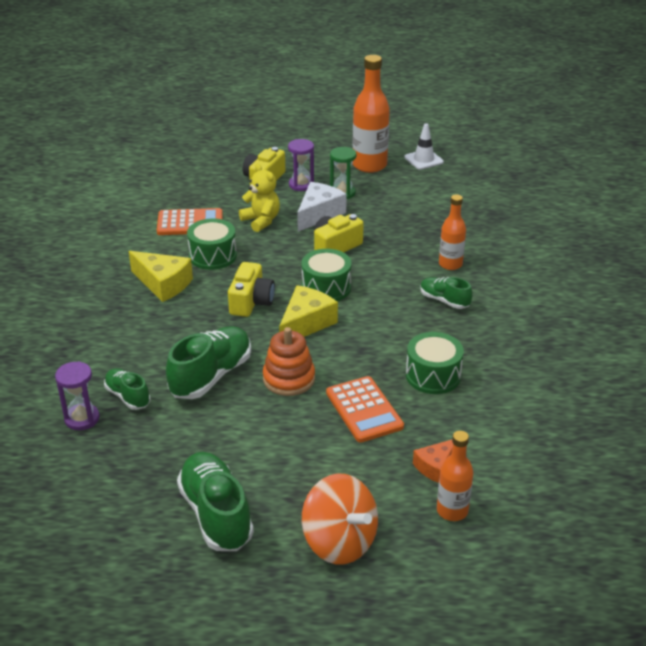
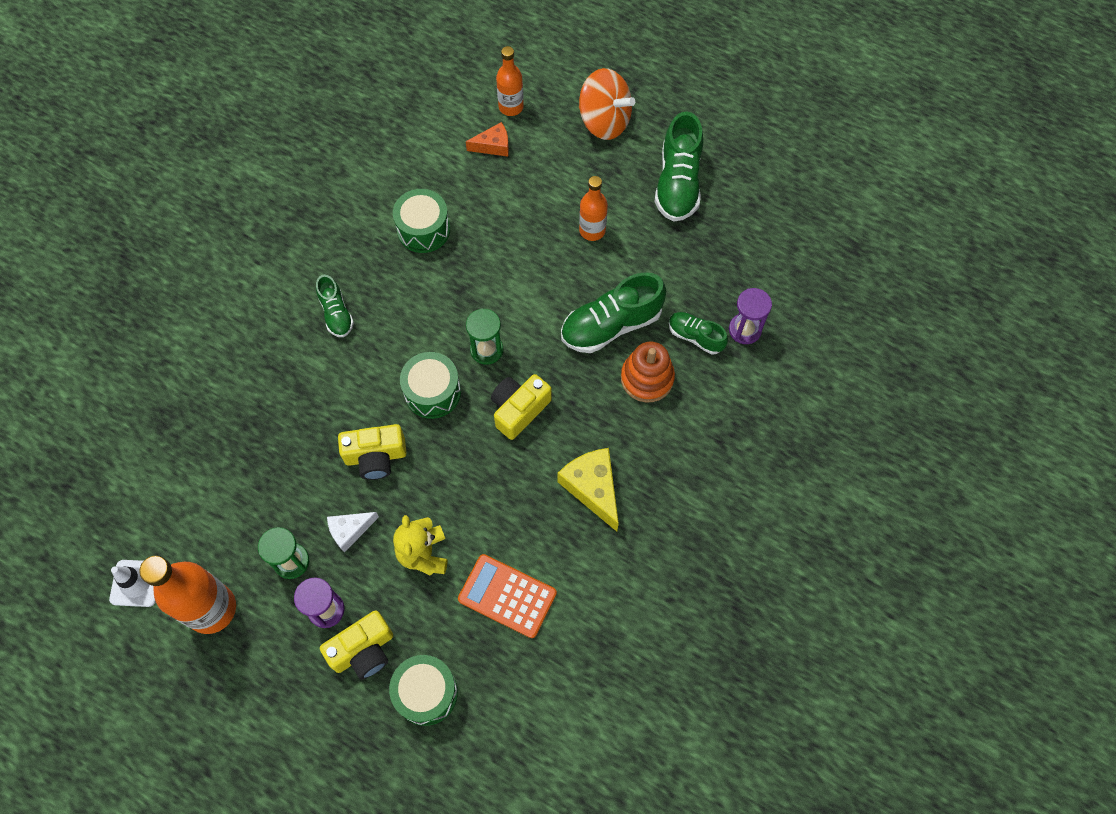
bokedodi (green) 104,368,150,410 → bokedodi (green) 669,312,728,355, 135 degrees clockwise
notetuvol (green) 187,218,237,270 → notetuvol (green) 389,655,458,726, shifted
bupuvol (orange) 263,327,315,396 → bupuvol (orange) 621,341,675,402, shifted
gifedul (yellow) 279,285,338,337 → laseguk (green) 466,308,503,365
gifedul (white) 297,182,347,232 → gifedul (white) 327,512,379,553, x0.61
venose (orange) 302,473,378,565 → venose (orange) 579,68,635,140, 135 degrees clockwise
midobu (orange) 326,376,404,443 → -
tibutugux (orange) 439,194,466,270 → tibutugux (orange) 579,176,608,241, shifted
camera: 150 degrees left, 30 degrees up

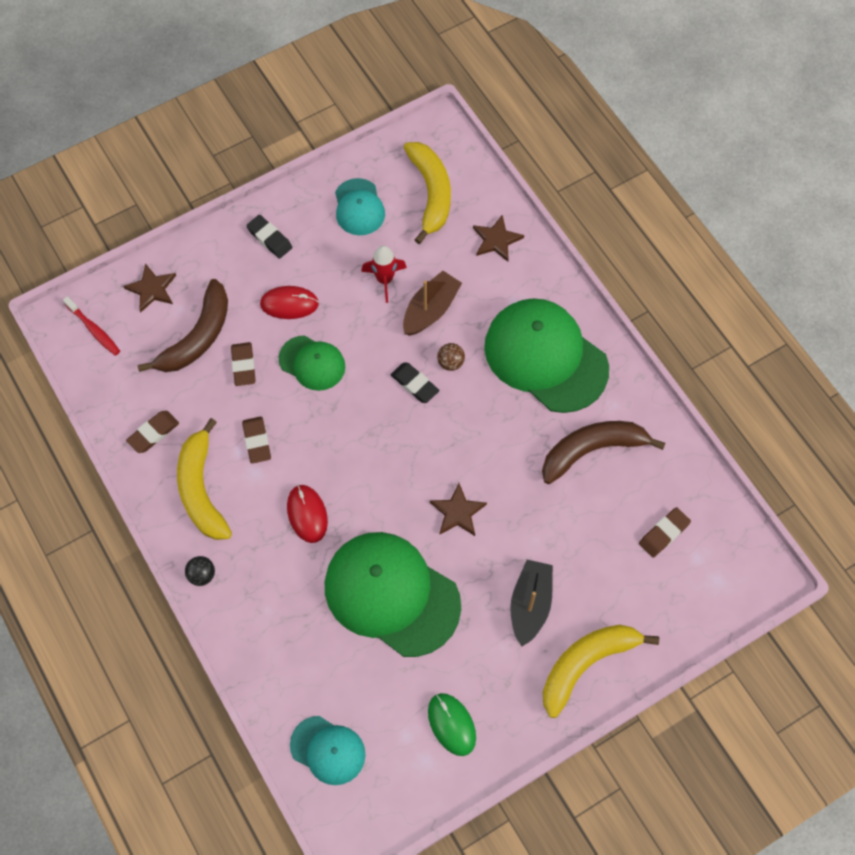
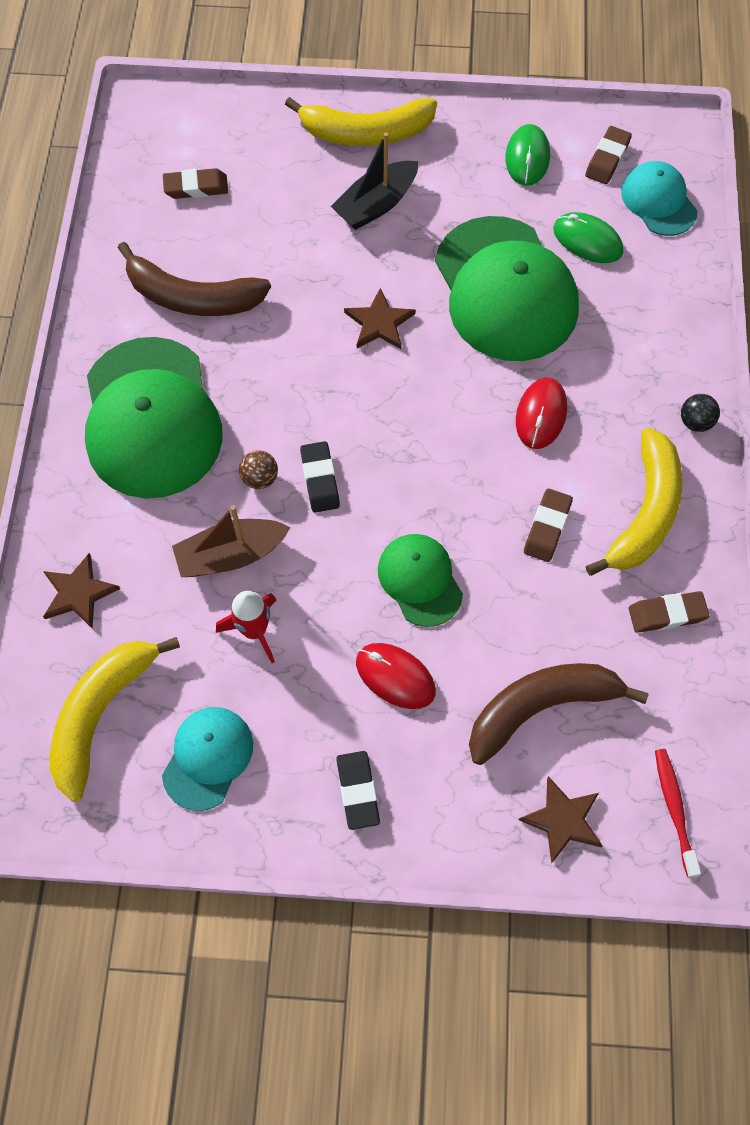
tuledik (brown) 231,342,256,386 → tuledik (brown) 585,126,632,184, shifted
- → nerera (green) 553,212,623,263
camera: 145 degrees left, 0 degrees up

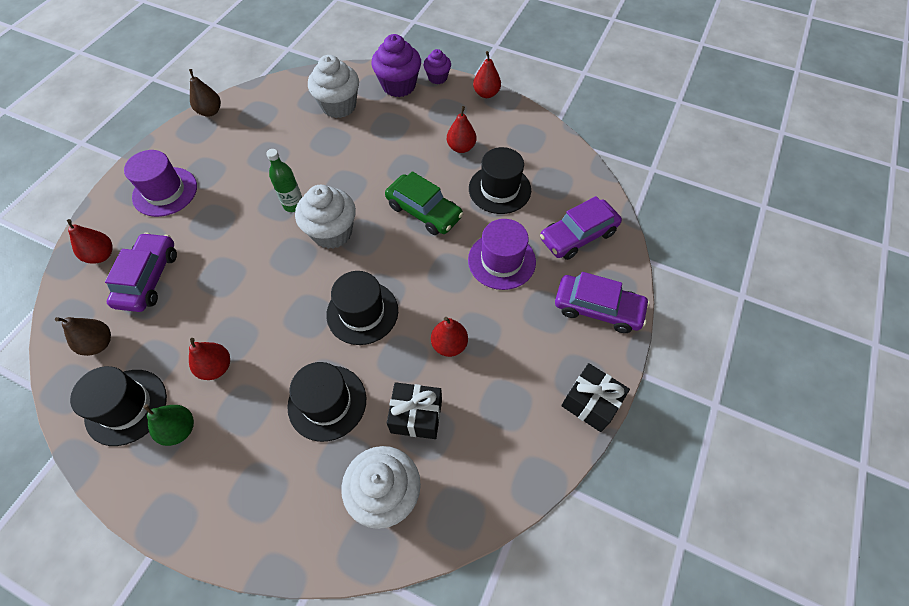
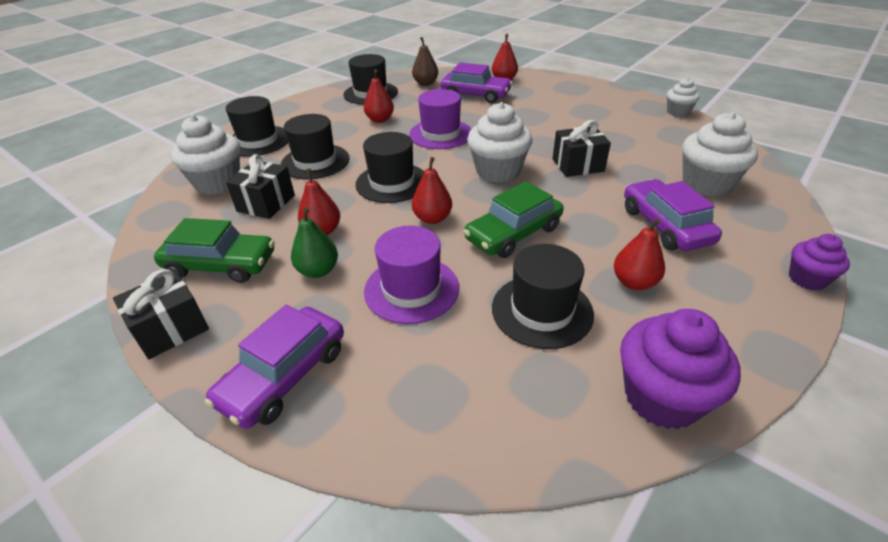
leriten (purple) 124,150,197,217 → leriten (purple) 409,89,471,149, shifted
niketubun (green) 143,404,194,446 → niketubun (green) 291,207,338,278, shifted
niketubun (brown) 189,69,221,117 → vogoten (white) 667,78,700,117
tibutugux (green) 266,149,302,212 → -
vogoten (purple) 372,34,421,97 → vogoten (purple) 620,309,741,429, shifted
niketubun (red) 473,51,501,98 → niketubun (red) 412,157,452,224, shifted
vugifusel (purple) 540,196,622,260 → vugifusel (purple) 624,179,722,251, shifted
- → vugifusel (green) 154,218,275,283
- → leriten (black) 226,96,288,157
- → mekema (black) 553,120,611,177
camera: 105 degrees right, 20 degrees down

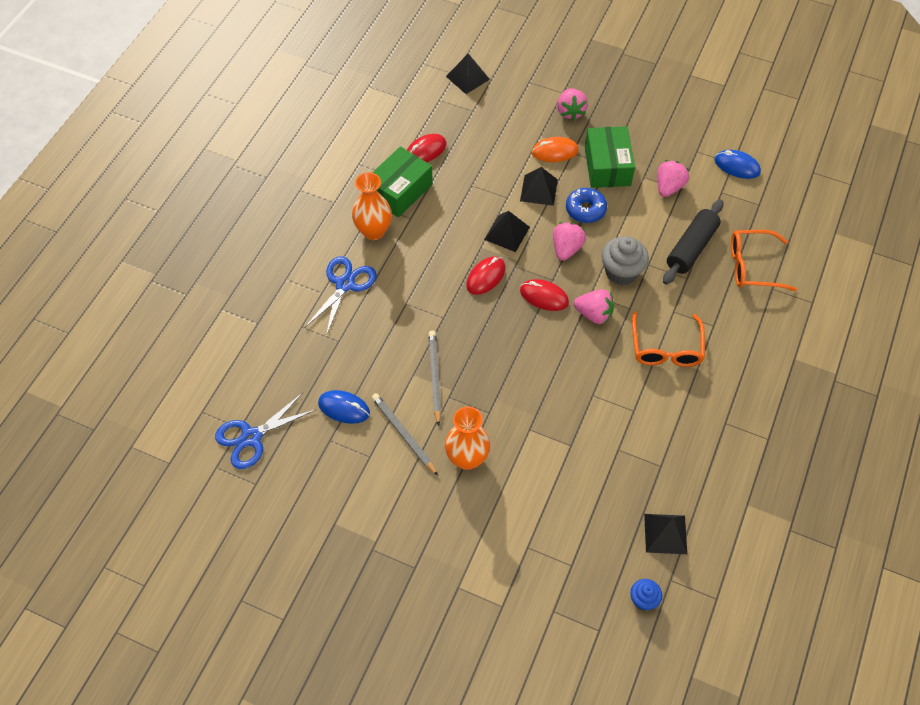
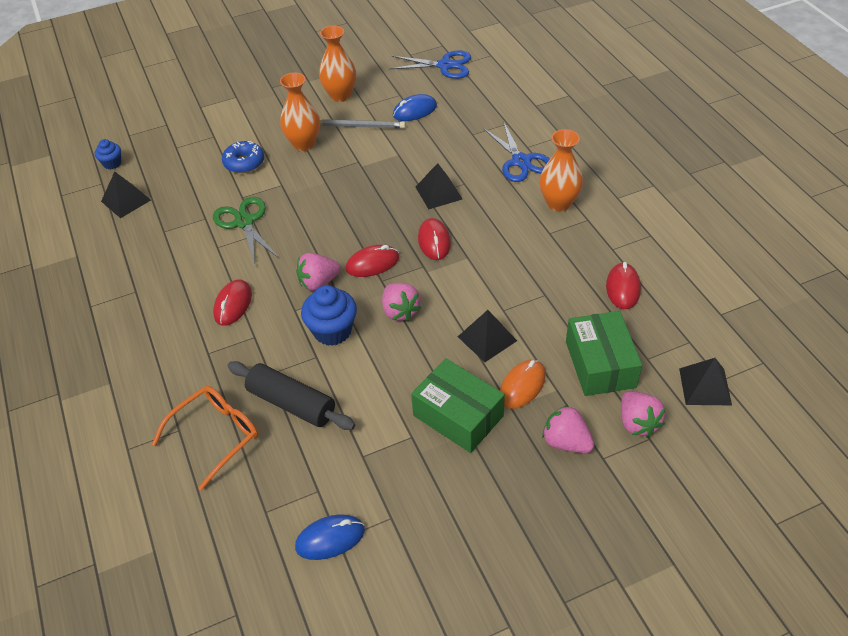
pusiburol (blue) 215,393,315,469 → pusiburol (blue) 389,51,471,79, 90 degrees clockwise
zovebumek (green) 372,146,433,217 → zovebumek (green) 566,311,642,396, shifted
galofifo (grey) 429,331,442,426 → -
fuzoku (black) 484,211,530,252 → fuzoku (black) 416,163,462,209, shifted
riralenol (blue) 566,188,607,223 → riralenol (blue) 222,141,264,173, shifted
vogoten (grey) 601,236,649,286 → vogoten (blue) 301,285,357,346
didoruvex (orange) 632,311,705,367 → nerera (red) 213,280,252,325
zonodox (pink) 657,160,689,197 → zonodox (pink) 621,391,665,437, shifted
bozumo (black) 663,200,723,285 → bozumo (black) 228,361,355,430, 45 degrees counterclockwise
- → pusiburol (green) 213,197,279,265
- → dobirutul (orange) 319,25,356,102
camera: 135 degrees right, 10 degrees down

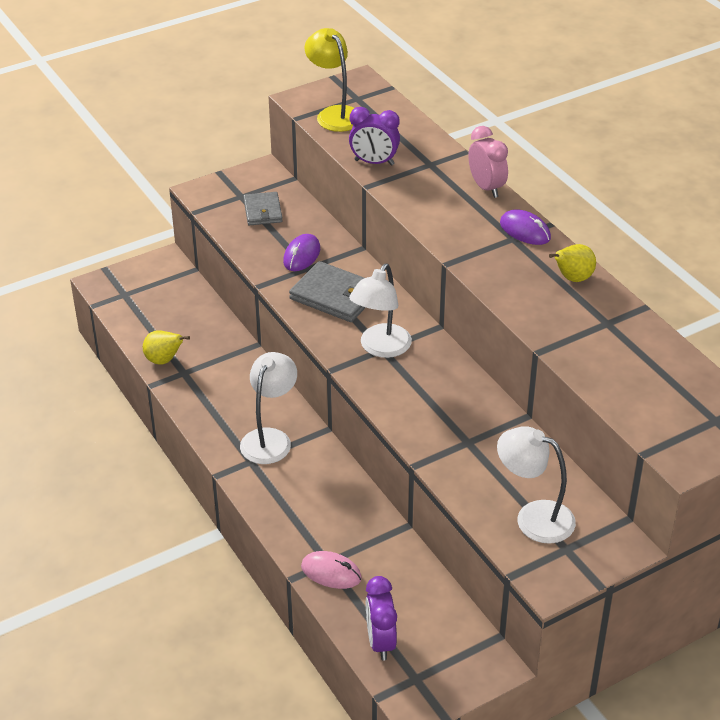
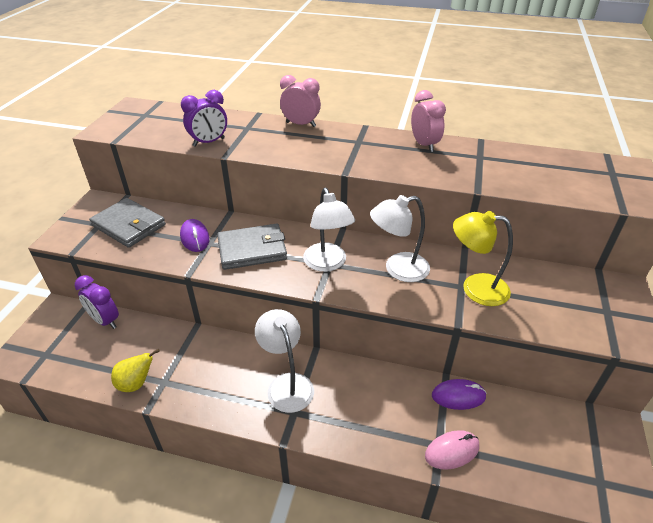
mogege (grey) 244,192,283,225 → mogege (grey) 89,198,166,248, x1.54
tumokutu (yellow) 304,28,354,132 → tumokutu (yellow) 453,211,513,306, shifted
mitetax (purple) 366,576,397,661 → mitetax (purple) 75,275,119,329, shifted
tumokutu (white) 497,426,576,544 → tumokutu (white) 370,195,430,282, shifted
nerera (purple) 500,209,551,245 → nerera (purple) 432,379,487,410, shifted
niketubun (yellow) 549,244,596,282 → mitetax (pink) 411,90,446,152
camera: 45 degrees left, 0 degrees up

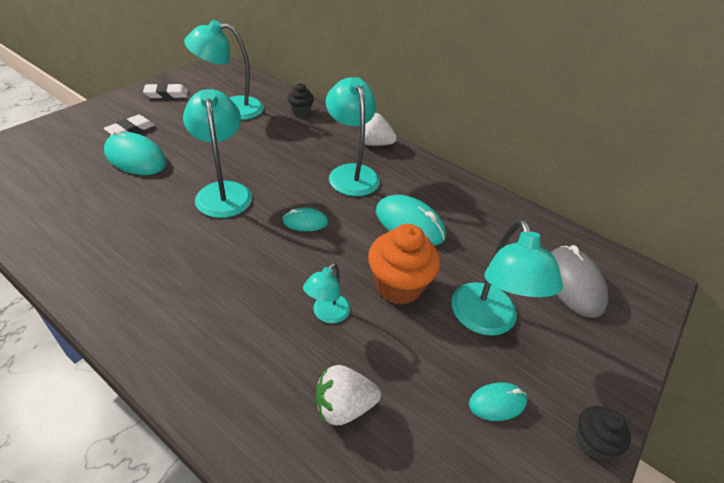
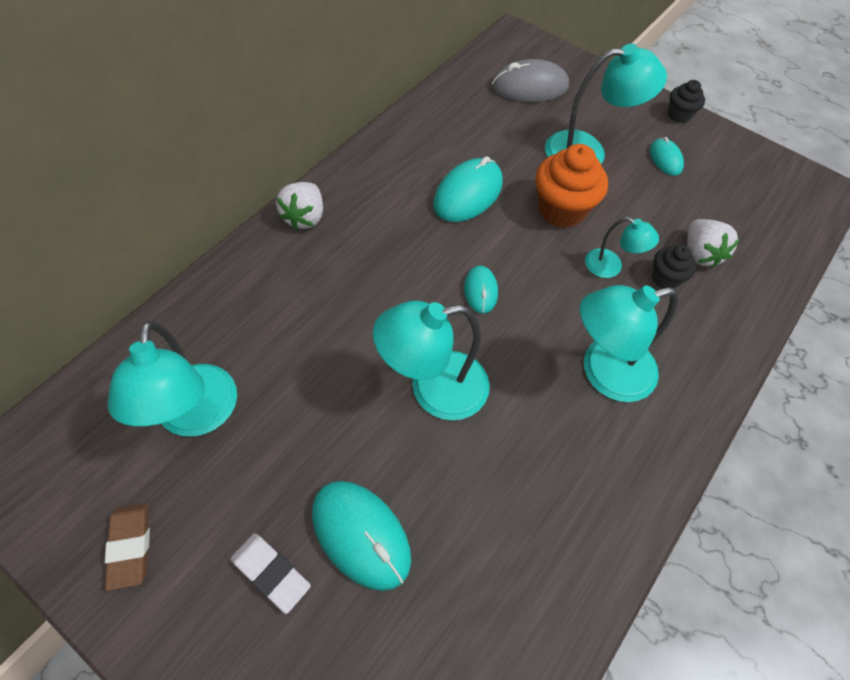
nerera (turquoise) 104,129,167,175 → nerera (turquoise) 312,481,411,591, 75 degrees counterclockwise
tuledik (white) 143,83,188,99 → tuledik (brown) 105,503,150,591
vogoten (black) 287,83,314,117 → vogoten (black) 652,245,696,289, shifted
tumokutu (turquoise) 326,77,380,196 → tumokutu (turquoise) 580,285,678,402, shifted
camera: 90 degrees left, 15 degrees up

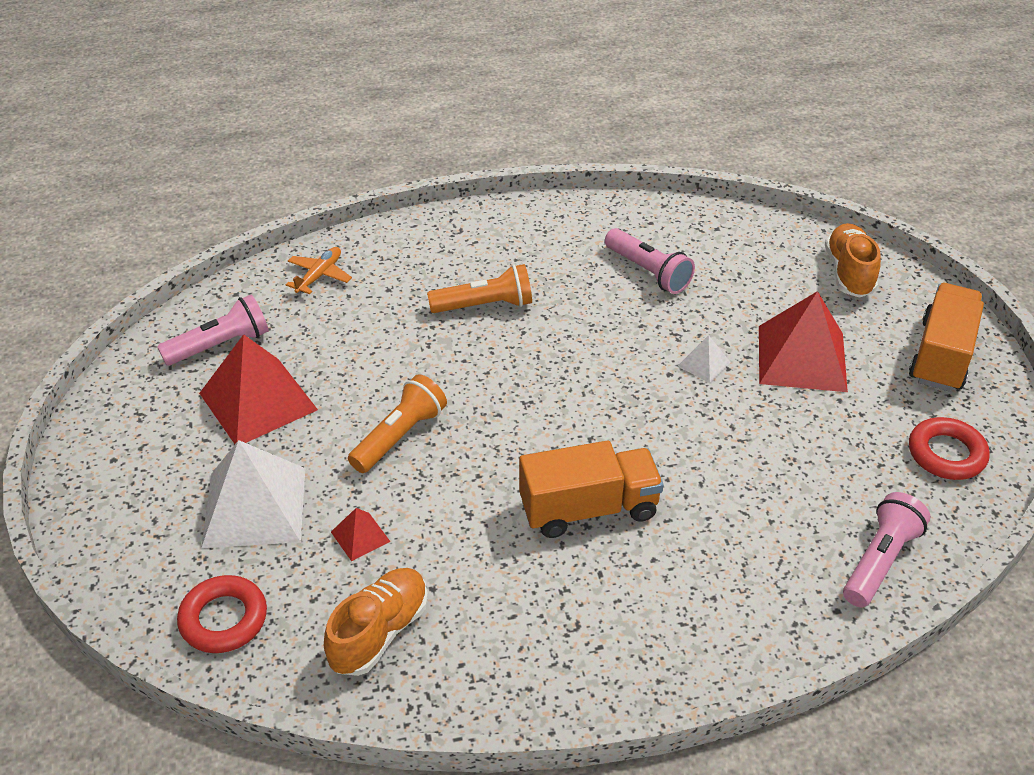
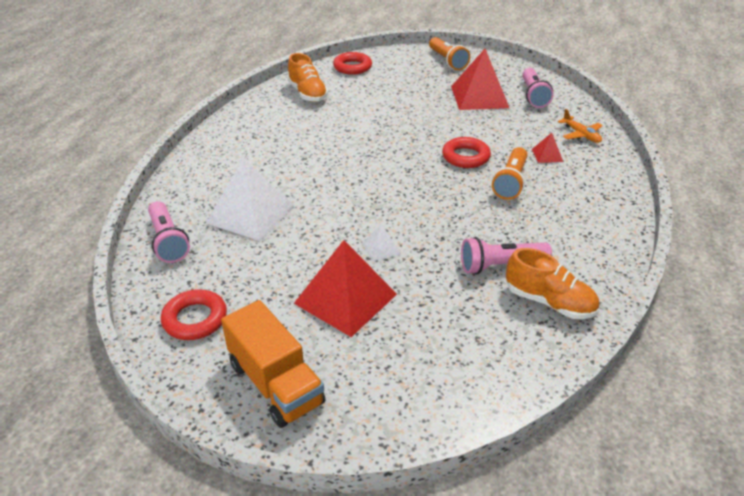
fuzoku (white) 201,440,305,548 → fuzoku (white) 206,158,294,241, shifted
fuzoku (red) 331,508,391,561 → fuzoku (red) 532,133,563,163, shifted
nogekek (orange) 348,374,447,473 → nogekek (orange) 429,37,470,70, shifted
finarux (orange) 519,440,664,538 → -
bokedodi (orange) 825,223,881,297 → bokedodi (orange) 506,248,599,319, shifted
- → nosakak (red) 442,137,491,168
camera: 120 degrees right, 5 degrees down

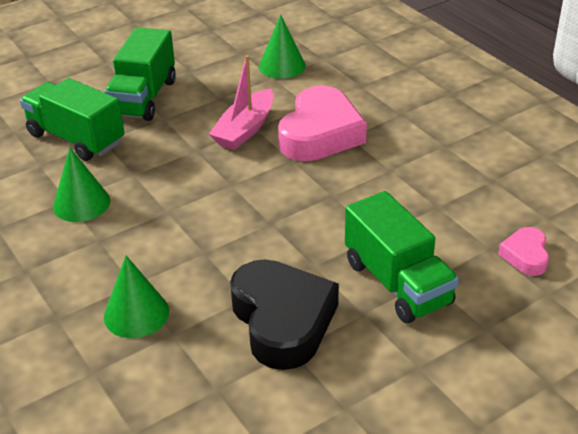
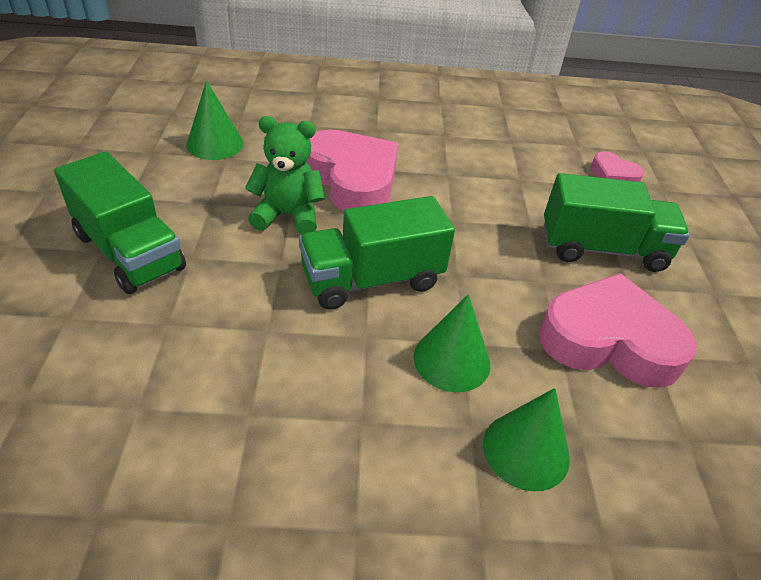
finarux (green) 20,78,124,161 → finarux (green) 299,196,455,310, shifted
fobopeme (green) 53,148,110,222 → fobopeme (green) 413,294,490,392, shifted
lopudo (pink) 209,55,274,150 → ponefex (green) 245,116,325,235
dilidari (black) 230,259,339,370 → dilidari (pink) 539,273,697,388
camera: 60 degrees left, 5 degrees up

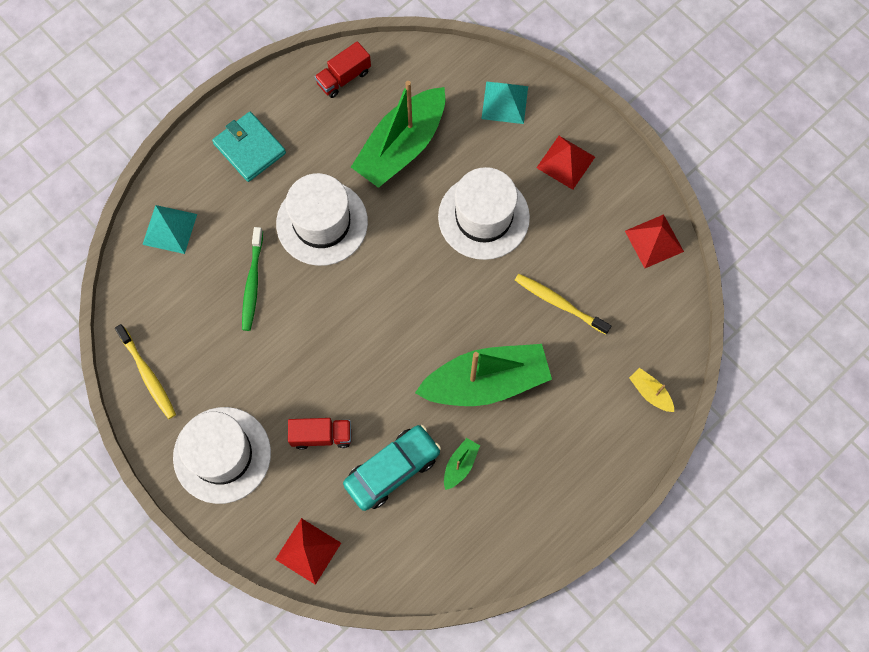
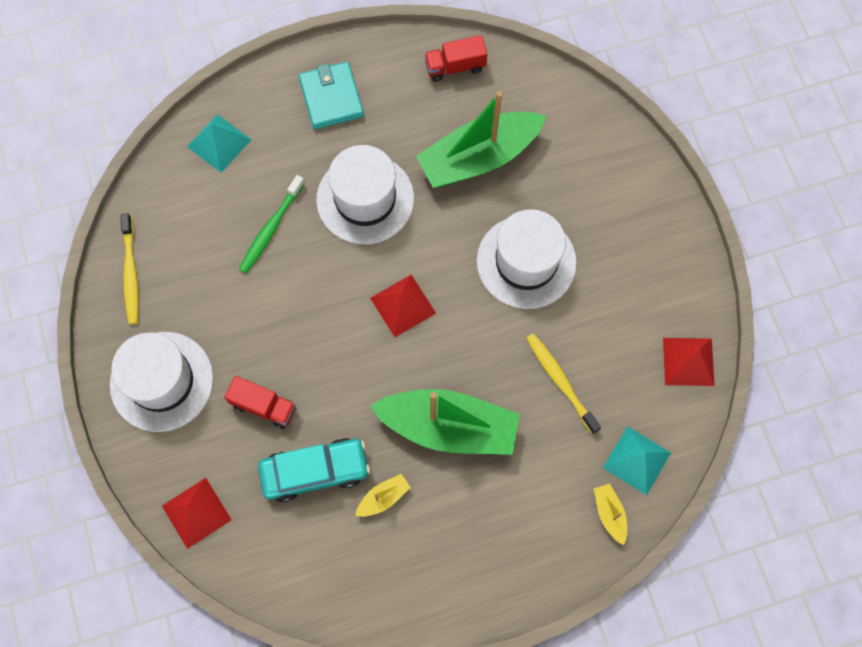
lopudo (green) 444,438,480,490 → lopudo (yellow) 355,474,411,517
fuzoku (turquoise) 482,82,528,124 → fuzoku (turquoise) 603,426,671,495, shifted
fuzoku (red) 536,136,595,190 → fuzoku (red) 370,275,436,337, shifted
camera: 25 degrees right, 0 degrees up

